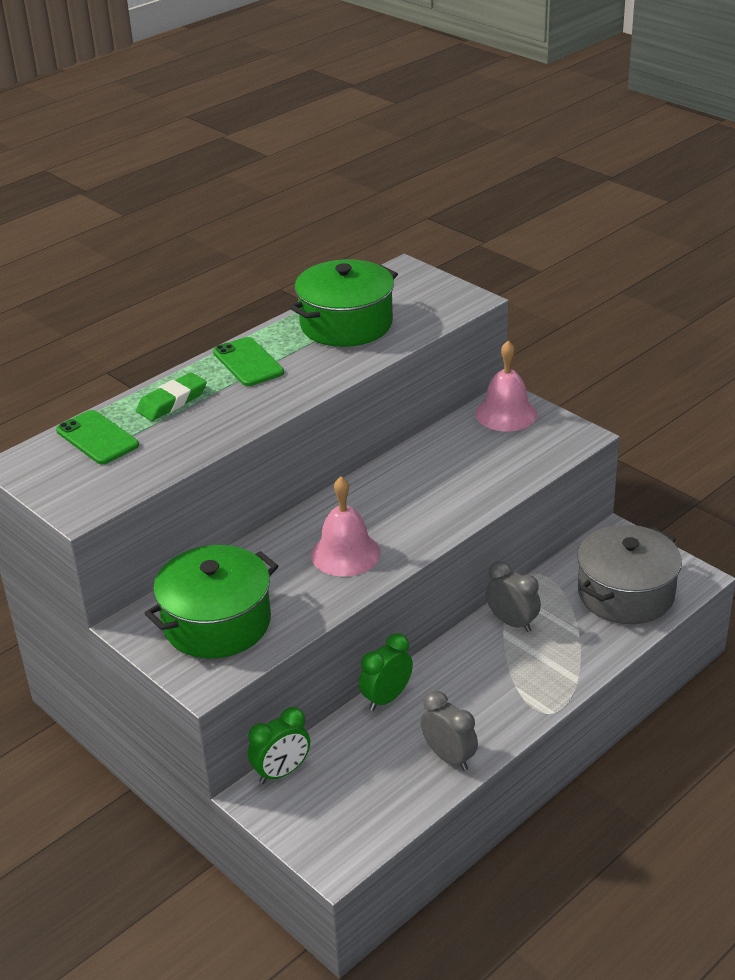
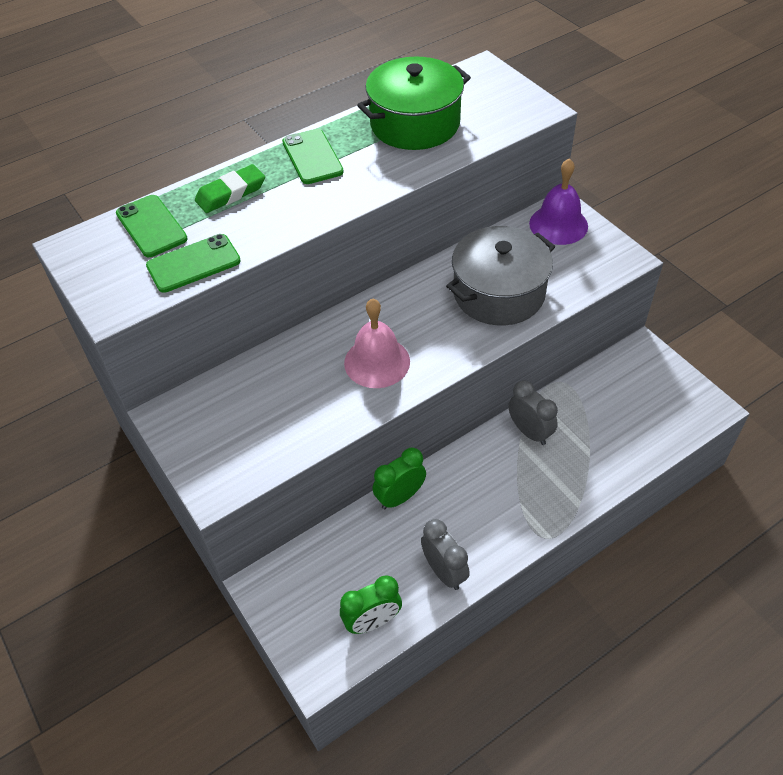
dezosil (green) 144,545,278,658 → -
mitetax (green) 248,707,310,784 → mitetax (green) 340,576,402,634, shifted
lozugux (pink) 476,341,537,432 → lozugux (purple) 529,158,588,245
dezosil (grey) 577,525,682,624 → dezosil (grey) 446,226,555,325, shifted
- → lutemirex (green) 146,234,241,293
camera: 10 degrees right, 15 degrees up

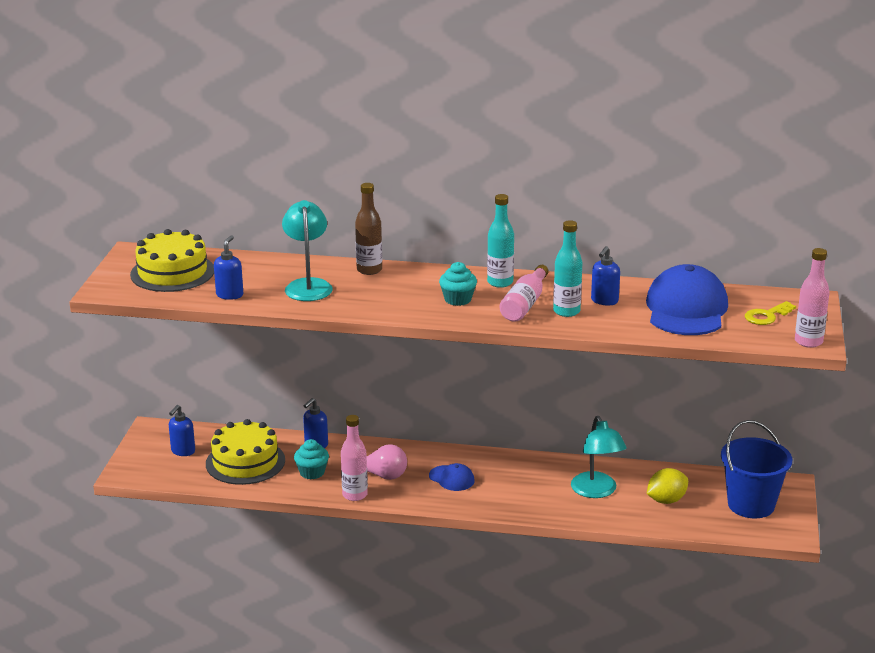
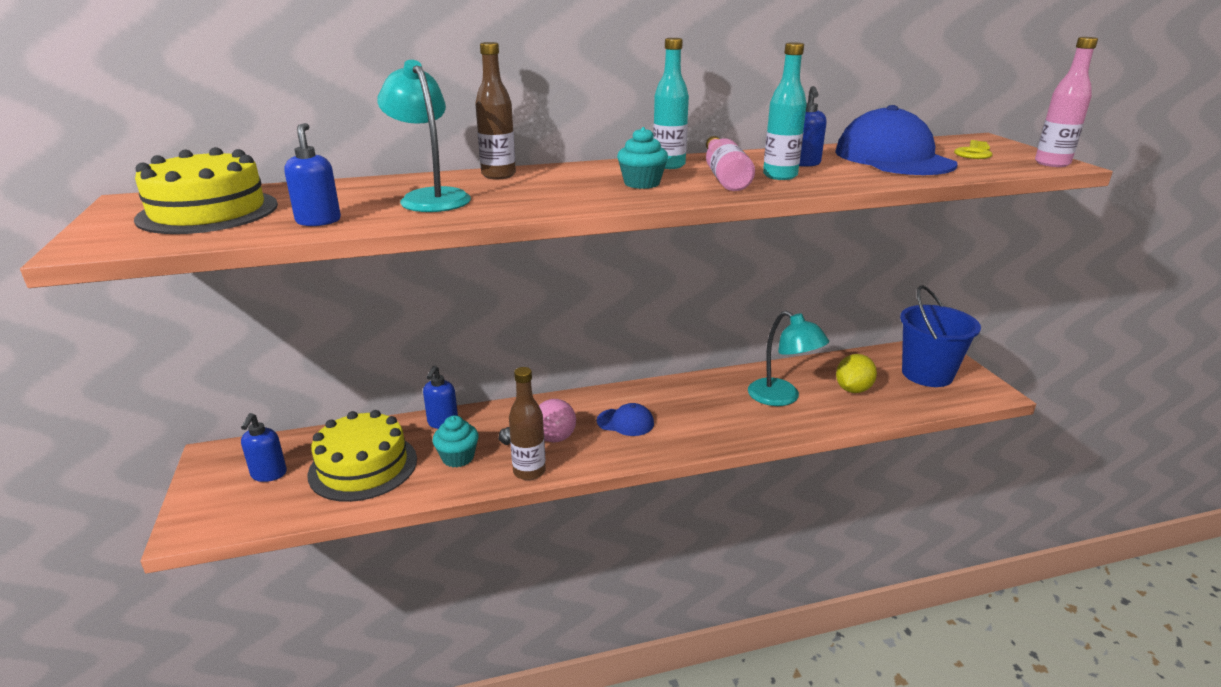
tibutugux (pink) 341,415,368,501 → tibutugux (brown) 509,367,546,480
camera: 25 degrees left, 0 degrees up

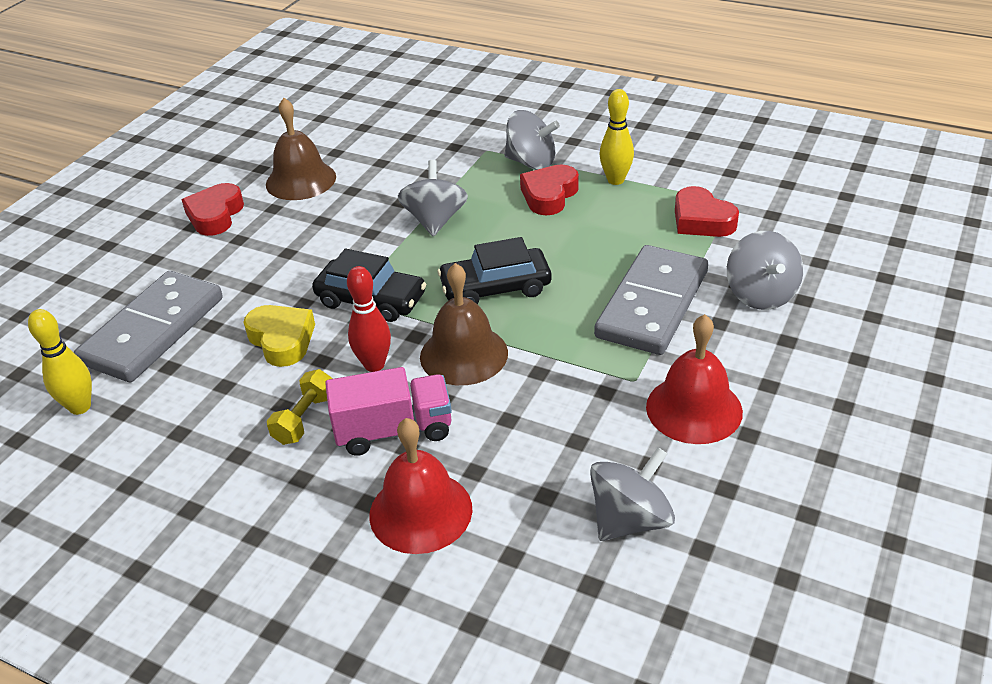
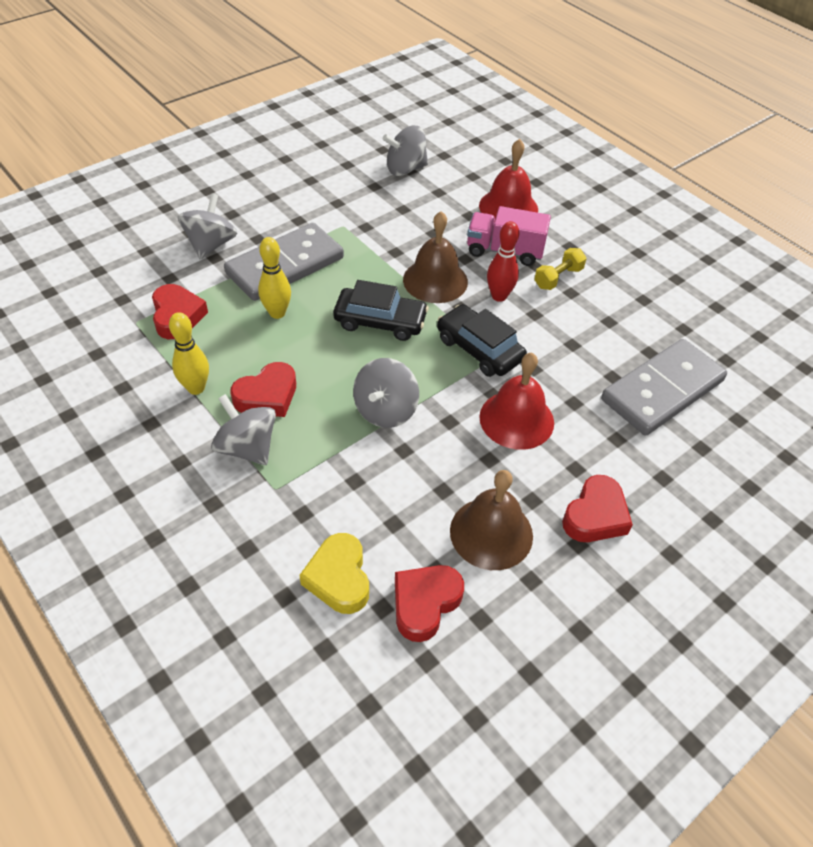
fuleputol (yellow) 28,309,92,415 → fuleputol (yellow) 258,237,291,319, shifted
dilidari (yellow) 243,305,315,367 → dilidari (yellow) 299,533,369,614, shifted
lozugux (red) 646,314,743,444 → lozugux (red) 479,352,554,450, shifted
- → dilidari (red) 395,565,464,642
camera: 160 degrees left, 10 degrees up

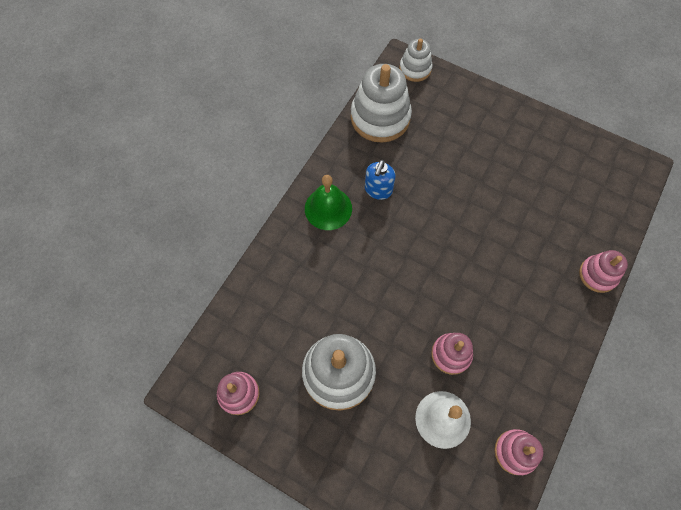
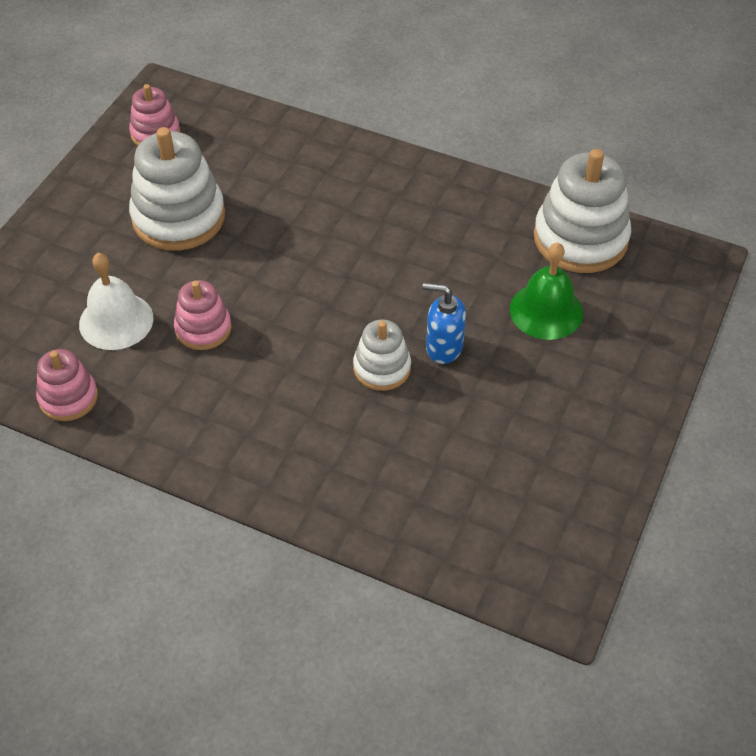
lozugux (green) 305,175,352,230 → lozugux (green) 510,243,583,340, shifted
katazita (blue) 365,160,396,200 → katazita (blue) 422,283,466,364, shifted
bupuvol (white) 399,39,433,82 → bupuvol (white) 353,320,411,391, shifted
bupuvol (pink) 579,250,628,293 → -
camera: 85 degrees right, 15 degrees down

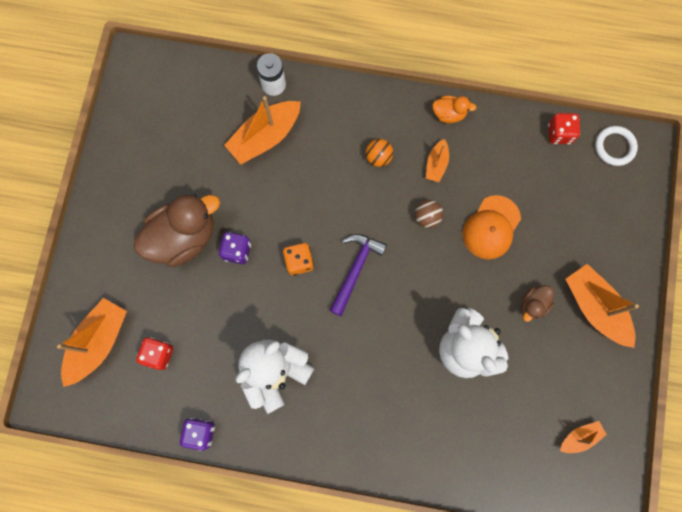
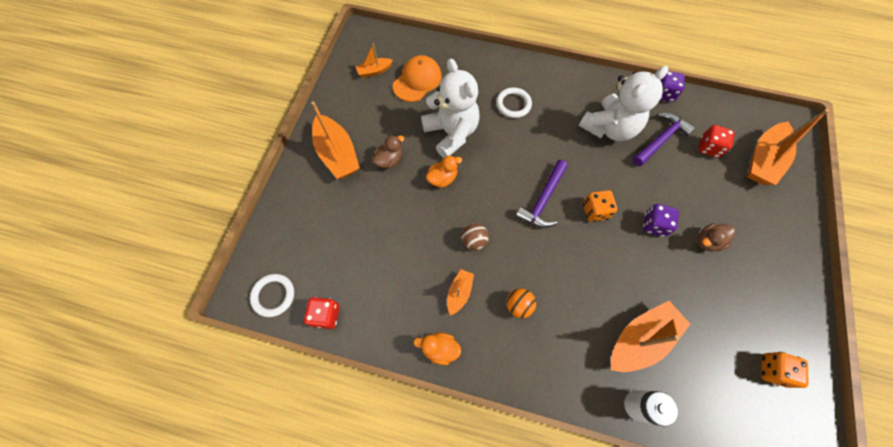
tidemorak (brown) 134,194,220,267 → tidemorak (brown) 697,223,736,252, x0.48
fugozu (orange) 463,195,521,259 → fugozu (orange) 393,55,442,102, shifted
- → tidemorak (orange) 426,155,462,188
- → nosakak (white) 496,87,532,118
- → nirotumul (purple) 633,113,696,166
- → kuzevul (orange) 761,352,808,388
camera: 175 degrees left, 10 degrees down

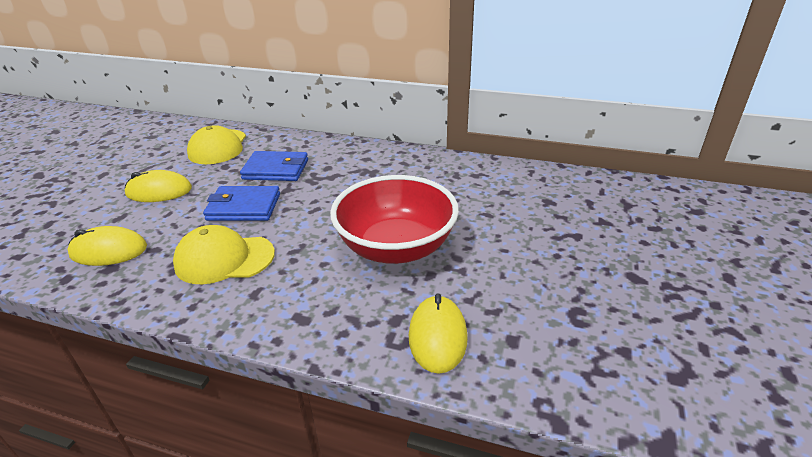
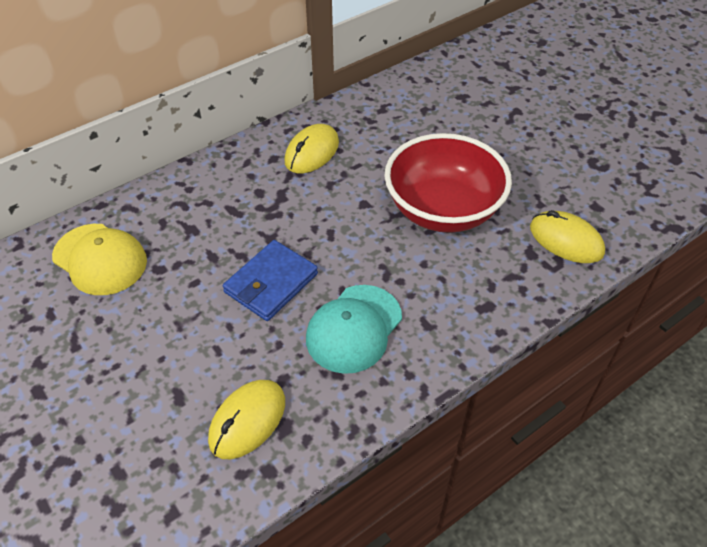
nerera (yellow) 125,170,192,202 → nerera (yellow) 284,124,339,173, shifted
fugozu (yellow) 173,225,275,284 → fugozu (turquoise) 306,285,402,374
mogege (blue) 240,151,308,181 → -
camera: 55 degrees left, 15 degrees up

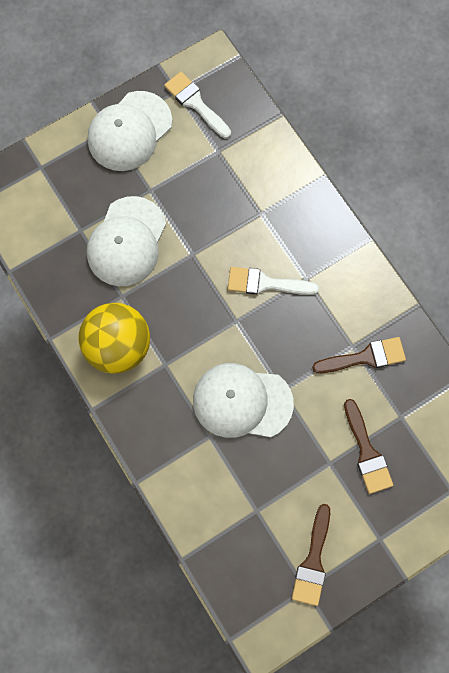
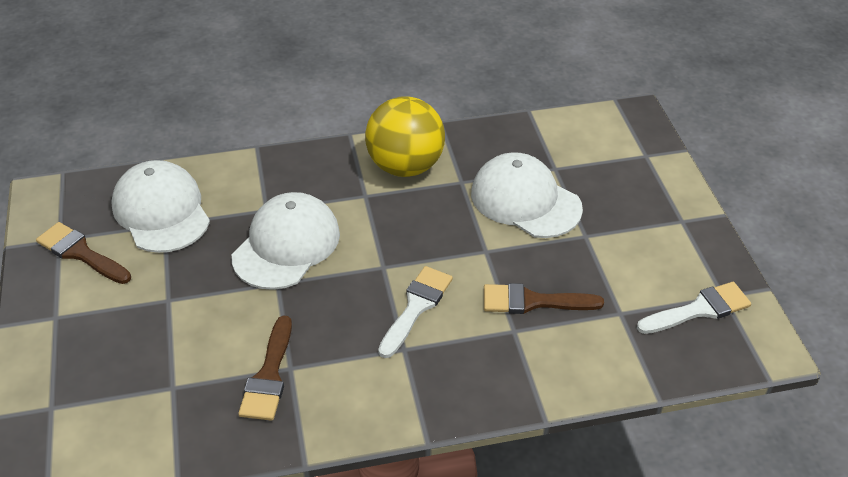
fugozu (white) 87,91,172,171 → fugozu (white) 111,160,210,253, shifted
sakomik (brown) 344,399,393,494 → sakomik (brown) 484,283,604,314, shifted
camera: 110 degrees right, 30 degrees down

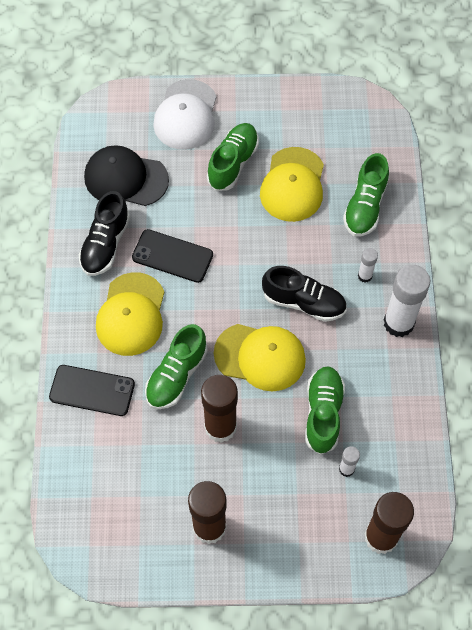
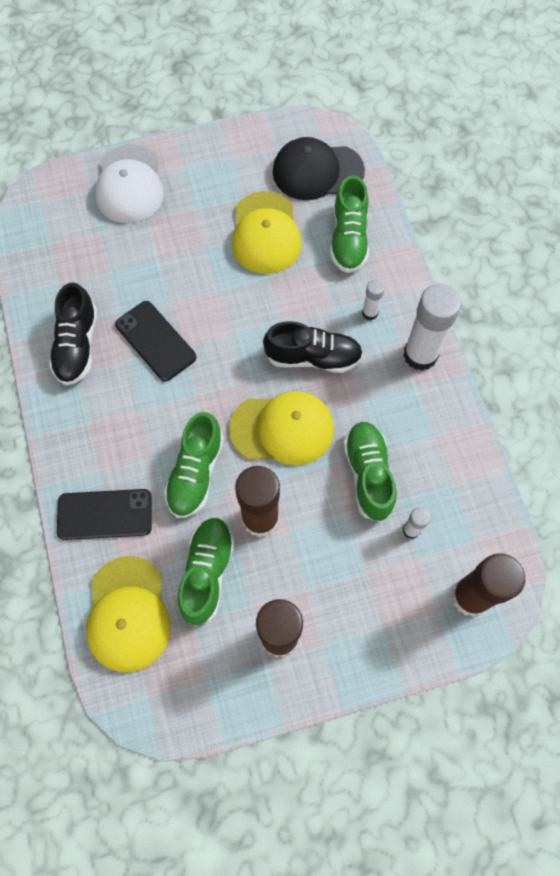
fugozu (black) 84,145,169,206 → fugozu (black) 273,137,365,200, shifted
fugozu (yellow) 96,272,164,356 → fugozu (yellow) 86,556,171,672, shifted
lutemirex (black) 132,229,213,283 → lutemirex (black) 115,301,197,382, 45 degrees clockwise
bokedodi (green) 207,123,259,191 → bokedodi (green) 178,517,235,626, shifted
camera: 15 degrees left, 5 degrees up

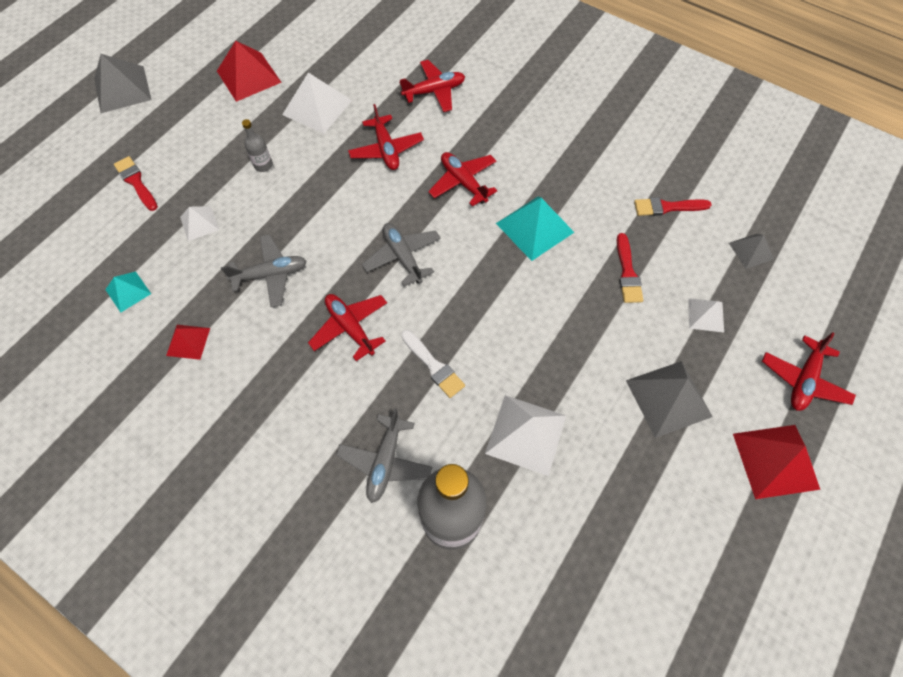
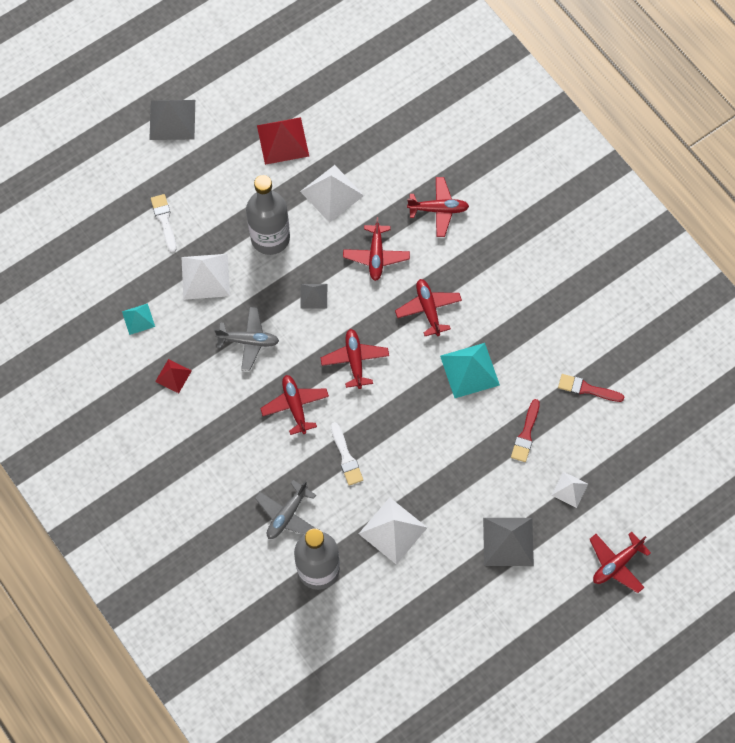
sakomik (red) 114,156,158,211 → sakomik (white) 151,194,177,253
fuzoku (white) 180,206,219,241 → fuzoku (white) 182,254,230,300, x1.75
tibutugux (grey) 242,119,273,172 → tibutugux (grey) 246,175,290,255, x2.40
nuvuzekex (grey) 362,223,441,286 → nuvuzekex (red) 320,329,389,389
fuzoku (grey) 729,234,774,269 → fuzoku (grey) 300,284,327,309, shifted
fuzoku (red) 733,425,820,499 → -
camera: 20 degrees right, 5 degrees up

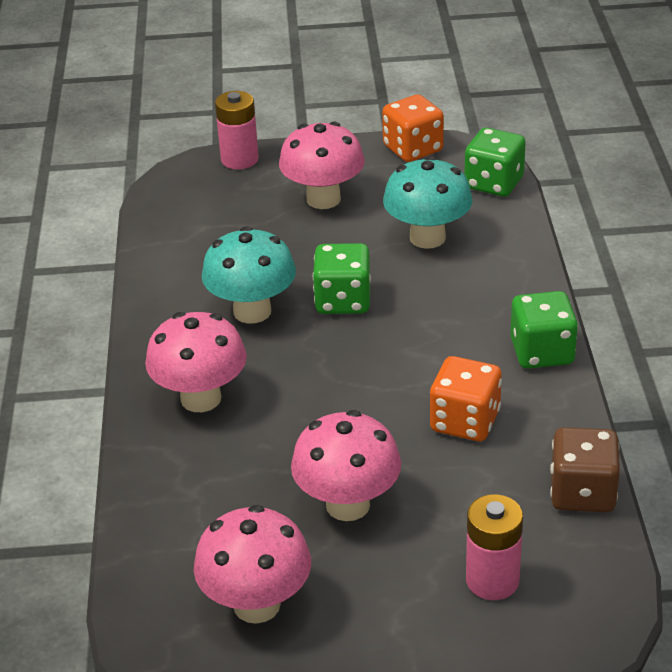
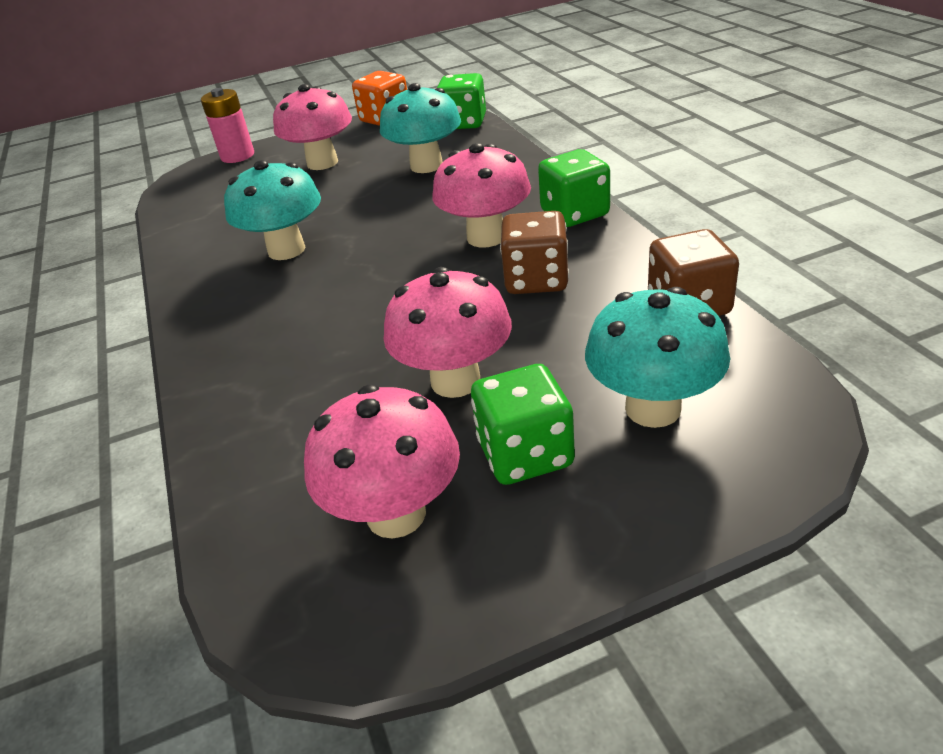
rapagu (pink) 145,312,247,412 → rapagu (pink) 432,143,531,248, shifted
kuzevul (green) 313,243,371,314 → kuzevul (green) 471,364,575,485, shifted
kuzevul (orange) 430,356,502,441 → kuzevul (brown) 500,211,569,294
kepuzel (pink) 466,494,523,600 → rapagu (turquoise) 585,287,730,428
camera: 15 degrees left, 0 degrees up

